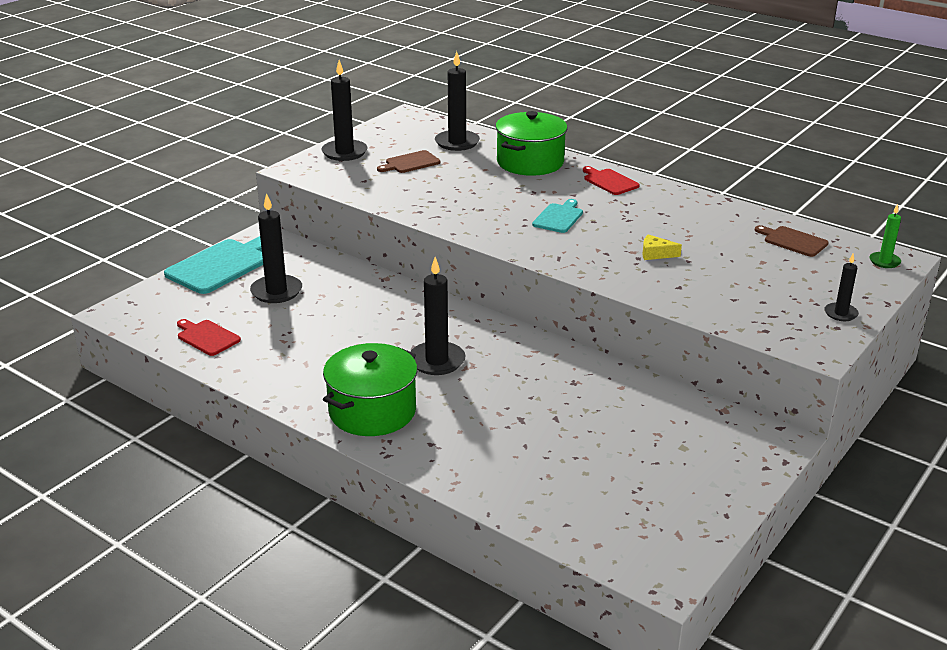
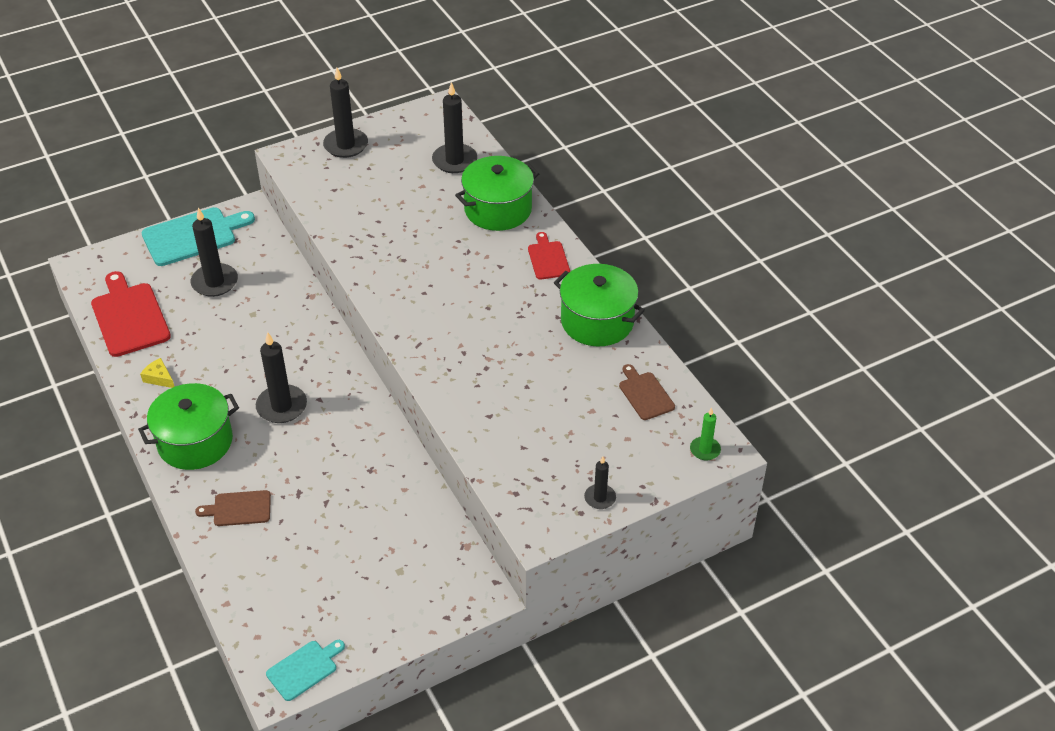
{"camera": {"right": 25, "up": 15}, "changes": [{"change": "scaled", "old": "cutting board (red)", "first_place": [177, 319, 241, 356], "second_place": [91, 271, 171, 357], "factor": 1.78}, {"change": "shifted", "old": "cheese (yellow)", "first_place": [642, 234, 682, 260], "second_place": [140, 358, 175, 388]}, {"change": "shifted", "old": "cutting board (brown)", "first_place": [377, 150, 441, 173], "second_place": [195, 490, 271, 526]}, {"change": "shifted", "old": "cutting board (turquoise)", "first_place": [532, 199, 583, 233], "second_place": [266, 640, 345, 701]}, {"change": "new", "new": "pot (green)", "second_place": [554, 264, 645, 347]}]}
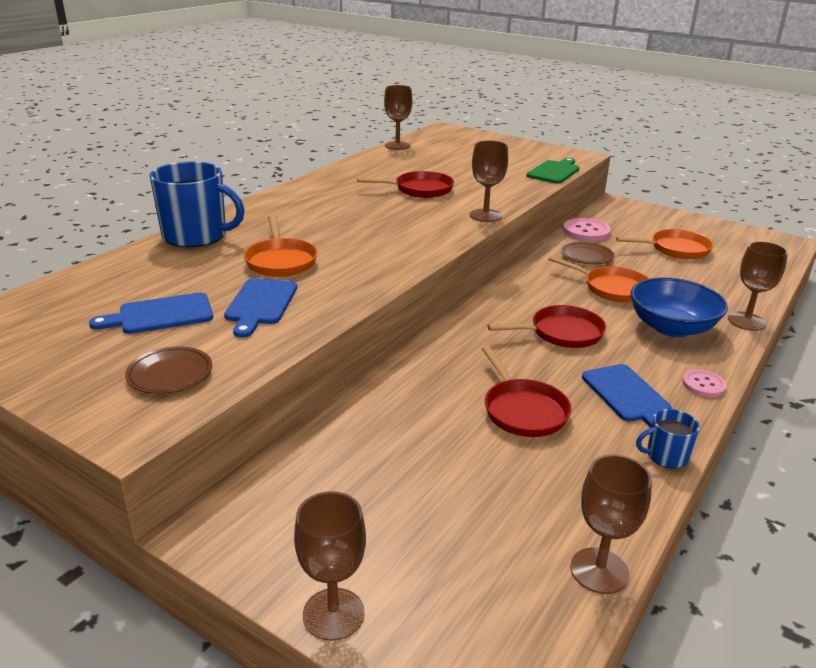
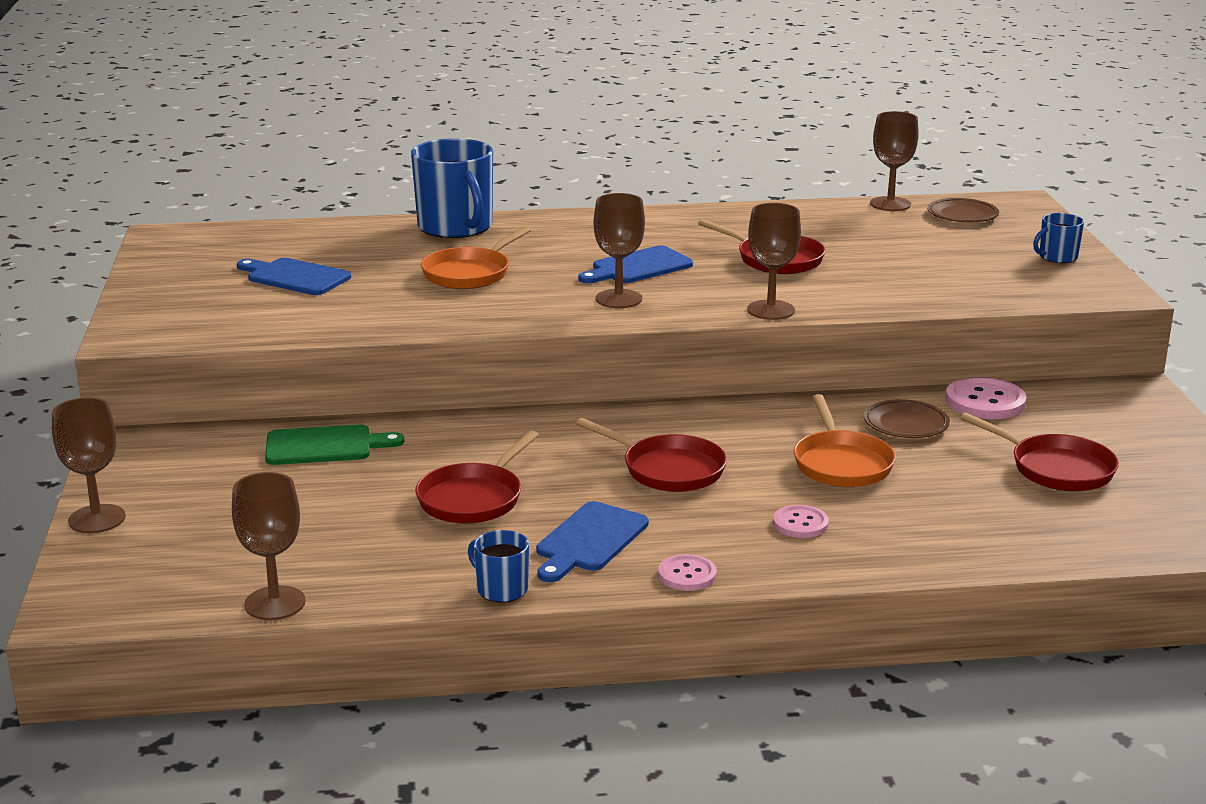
{"camera": {"right": 50, "up": -5}, "changes": [{"change": "shifted", "old": "cutting board (green)", "first_place": [527, 158, 580, 184], "second_place": [265, 424, 404, 465]}, {"change": "shifted", "old": "cutting board (blue)", "first_place": [224, 278, 297, 338], "second_place": [578, 245, 693, 283]}, {"change": "shifted", "old": "goblet (brown)", "first_place": [728, 241, 788, 331], "second_place": [594, 193, 645, 308]}, {"change": "swapped", "old": "bowl (blue)", "new": "button (pink)", "first_place": [631, 277, 728, 337], "second_place": [773, 505, 829, 538]}, {"change": "shifted", "old": "plate (brown)", "first_place": [125, 346, 212, 394], "second_place": [927, 198, 999, 222]}, {"change": "repainted", "old": "pan (orange)", "new": "pan (red)", "first_place": [616, 229, 713, 259], "second_place": [960, 413, 1119, 491]}, {"change": "new", "new": "mug (blue)", "second_place": [1033, 213, 1084, 263]}]}
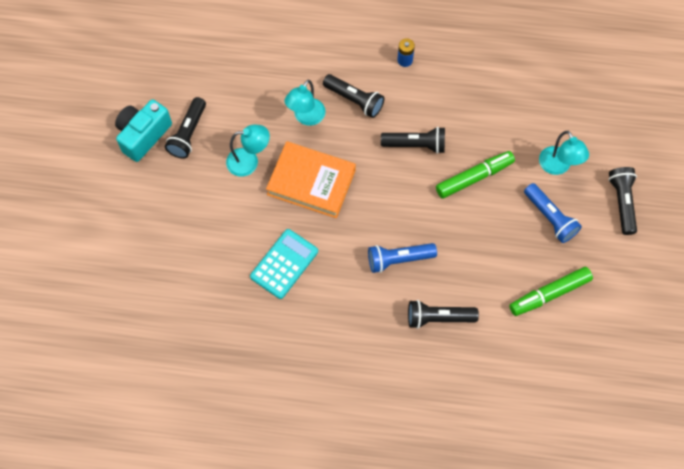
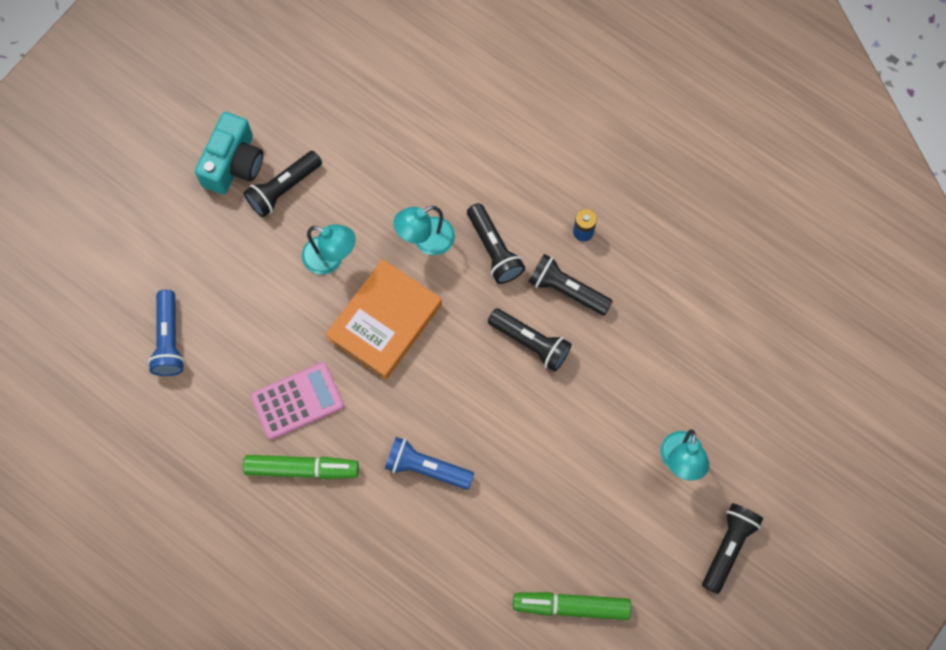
{"camera": {"right": 30, "up": 5}, "changes": [{"change": "shifted", "old": "flashlight (blue)", "first_place": [524, 183, 582, 243], "second_place": [148, 290, 185, 376]}, {"change": "rotated", "old": "camera (turquoise)", "first_place": [115, 99, 172, 162], "second_place": [195, 112, 263, 195], "degrees": 135}, {"change": "shifted", "old": "marker (green)", "first_place": [436, 151, 515, 199], "second_place": [243, 455, 359, 479]}, {"change": "repainted", "old": "calculator (turquoise)", "new": "calculator (pink)", "first_place": [250, 229, 318, 299], "second_place": [250, 362, 344, 440]}, {"change": "rotated", "old": "book (orange)", "first_place": [266, 141, 356, 218], "second_place": [325, 259, 442, 380], "degrees": 75}, {"change": "shifted", "old": "flashlight (black)", "first_place": [408, 300, 479, 329], "second_place": [528, 254, 613, 315]}]}
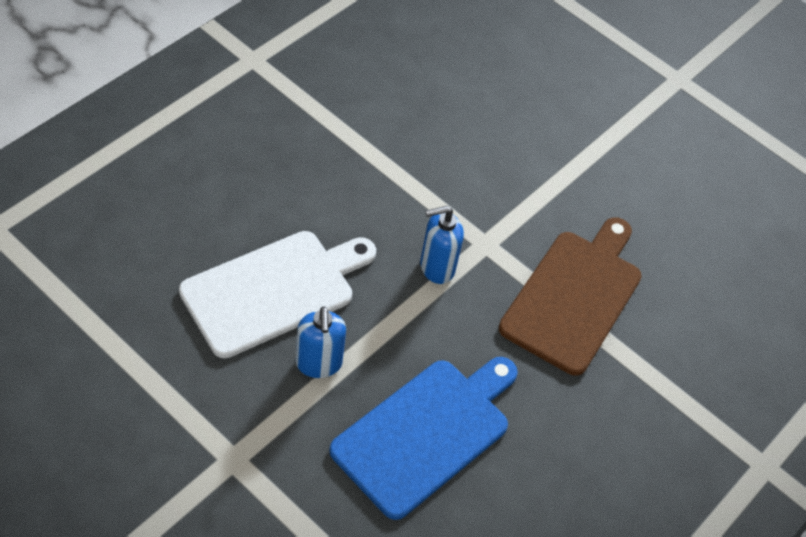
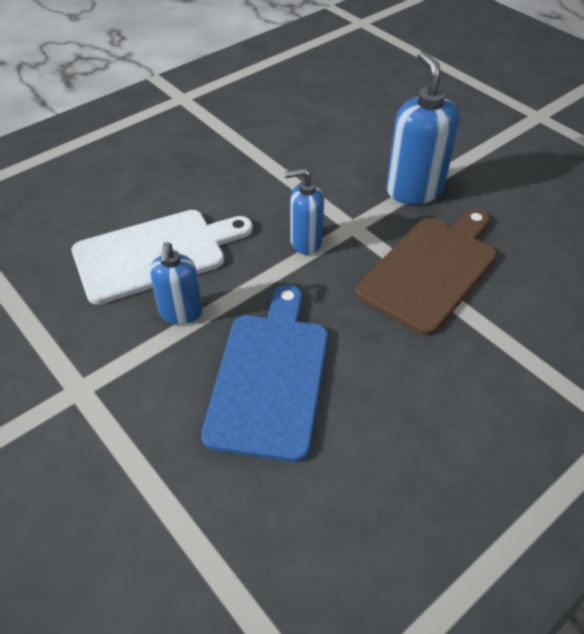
{"camera": {"right": 15, "up": -5}, "changes": [{"change": "rotated", "old": "cutting board (blue)", "first_place": [329, 357, 518, 520], "second_place": [201, 285, 328, 462], "degrees": -45}, {"change": "new", "new": "soap dispenser (blue)", "second_place": [386, 51, 459, 204]}]}
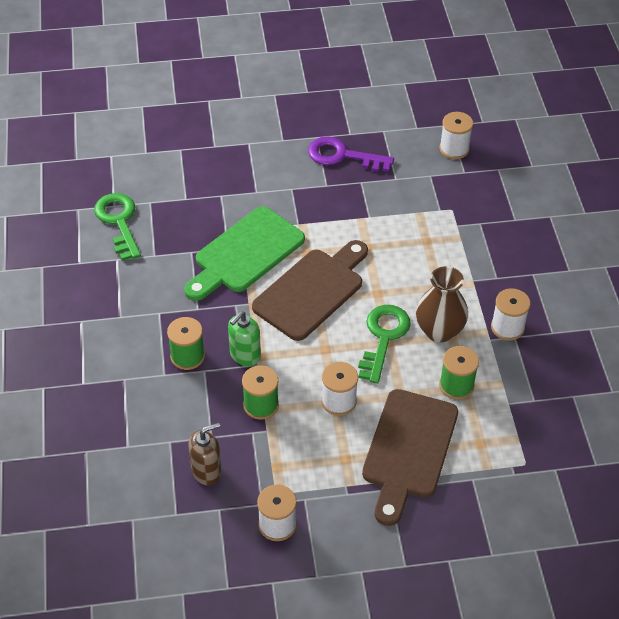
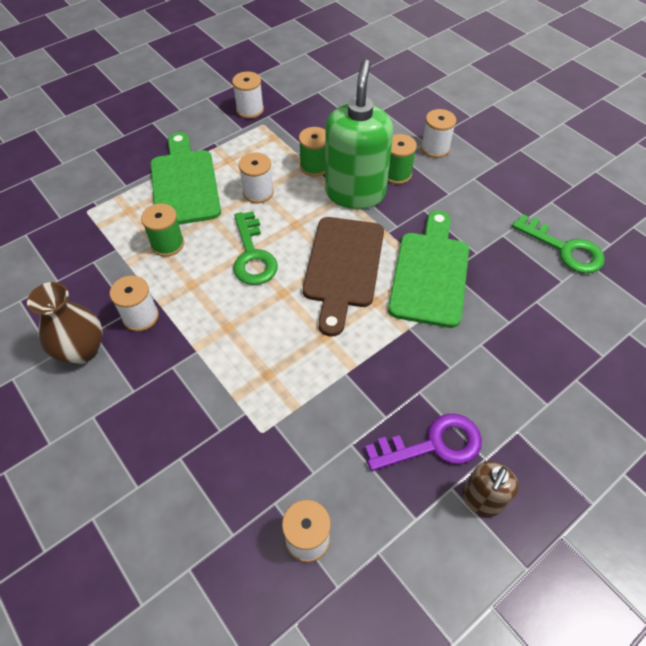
{"camera": {"right": 150, "up": 5}, "changes": [{"change": "shifted", "old": "vase (brown)", "first_place": [416, 266, 468, 342], "second_place": [27, 282, 102, 364]}, {"change": "repainted", "old": "cutting board (brown)", "new": "cutting board (green)", "first_place": [362, 389, 458, 526], "second_place": [150, 132, 221, 225]}, {"change": "scaled", "old": "soap dispenser (green)", "first_place": [228, 311, 261, 366], "second_place": [325, 60, 393, 209], "factor": 2.01}, {"change": "new", "new": "spool (white)", "second_place": [421, 109, 456, 158]}, {"change": "shifted", "old": "soap dispenser (brown)", "first_place": [188, 423, 222, 486], "second_place": [462, 461, 519, 517]}]}
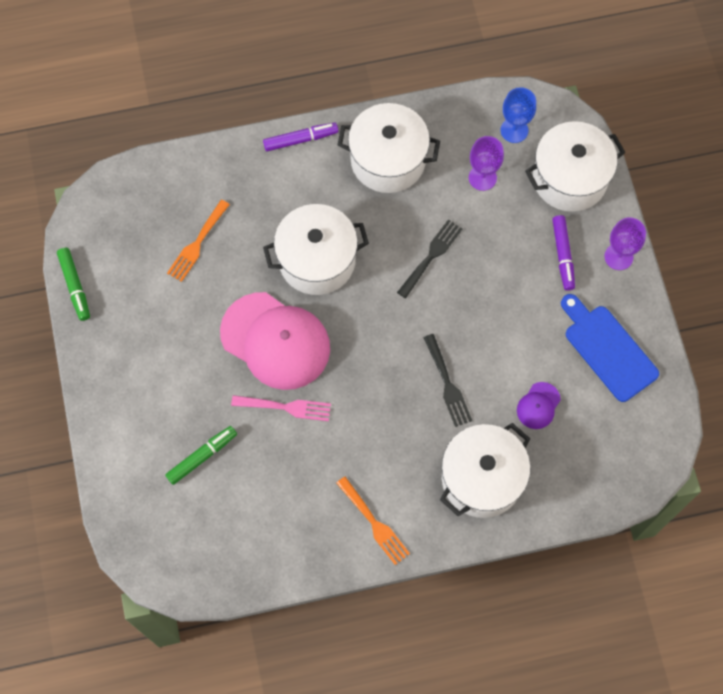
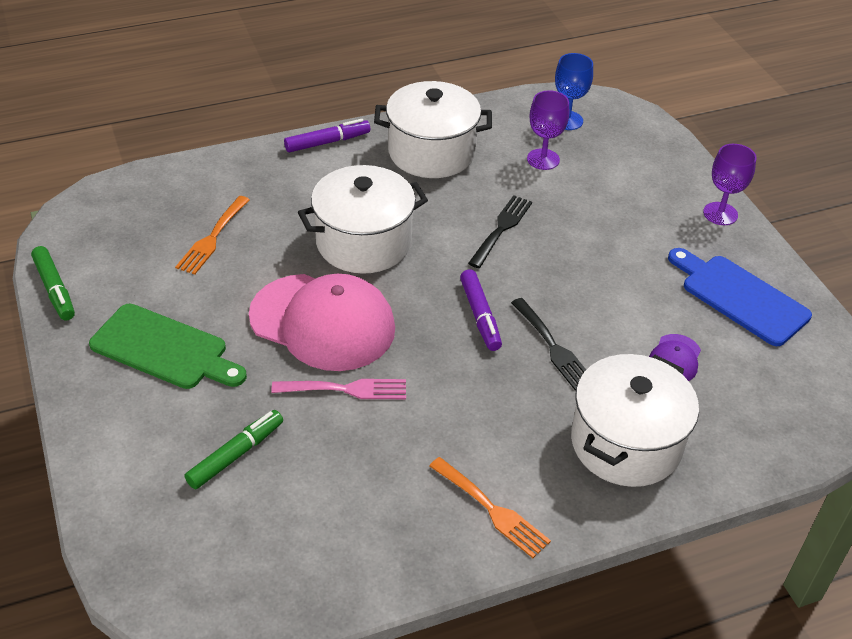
{"camera": {"right": -10, "up": -25}, "changes": [{"change": "new", "new": "cutting board (green)", "second_place": [89, 304, 247, 389]}, {"change": "shifted", "old": "marker (purple)", "first_place": [552, 215, 575, 291], "second_place": [460, 269, 502, 351]}, {"change": "gone", "old": "pot (white)", "first_place": [525, 121, 626, 212]}]}
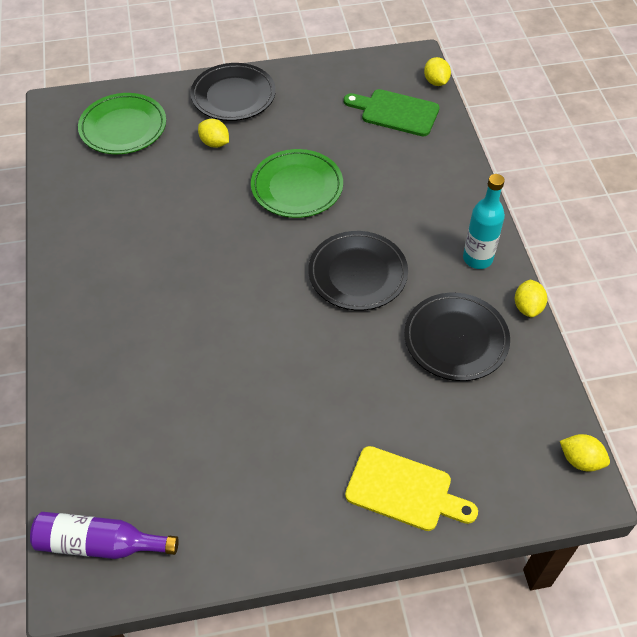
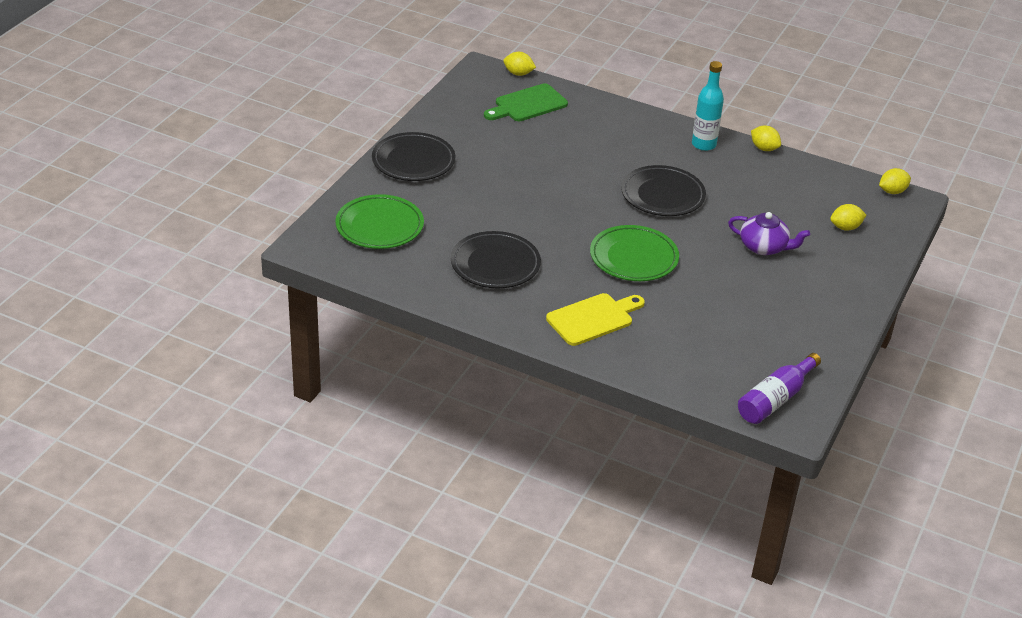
{"camera": {"right": -55, "up": -15}, "changes": [{"change": "shifted", "old": "plate (black)", "first_place": [404, 293, 510, 381], "second_place": [451, 231, 541, 288]}, {"change": "shifted", "old": "cutting board (yellow)", "first_place": [345, 446, 478, 531], "second_place": [546, 293, 645, 346]}, {"change": "shifted", "old": "plate (green)", "first_place": [251, 149, 343, 218], "second_place": [590, 225, 679, 281]}, {"change": "new", "new": "teapot (purple)", "second_place": [728, 212, 810, 255]}, {"change": "shifted", "old": "lemon (yellow)", "first_place": [198, 119, 229, 148], "second_place": [830, 204, 866, 231]}]}
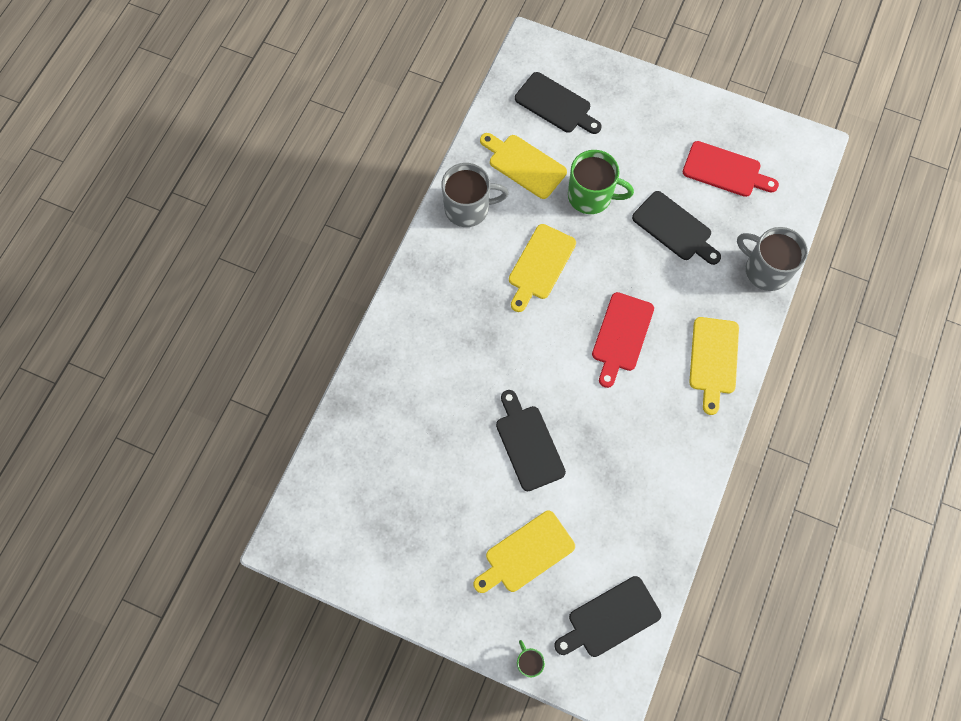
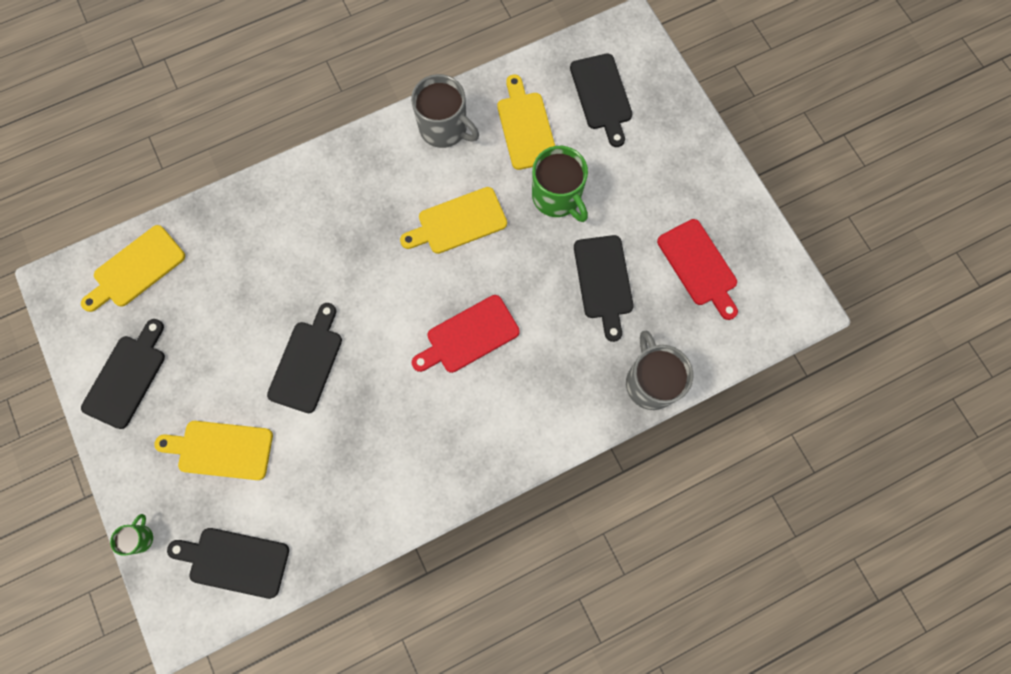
{"camera": {"right": 40, "up": 5}, "changes": [{"change": "shifted", "old": "cutting board (yellow)", "first_place": [689, 317, 739, 415], "second_place": [81, 225, 185, 312]}, {"change": "new", "new": "cutting board (black)", "second_place": [81, 319, 165, 429]}]}
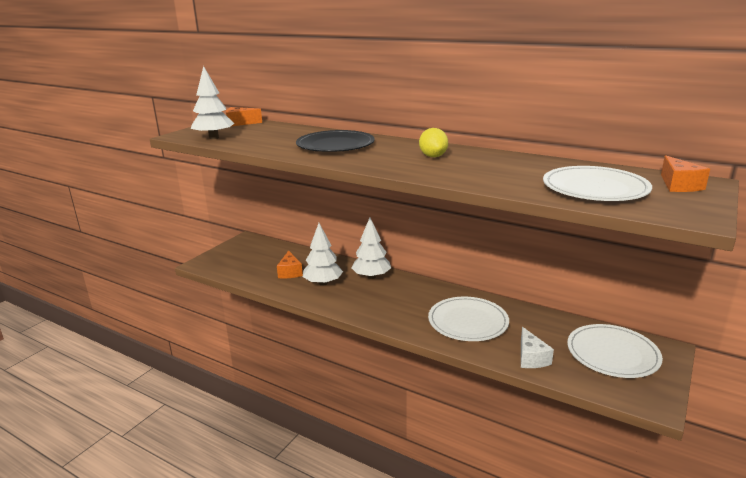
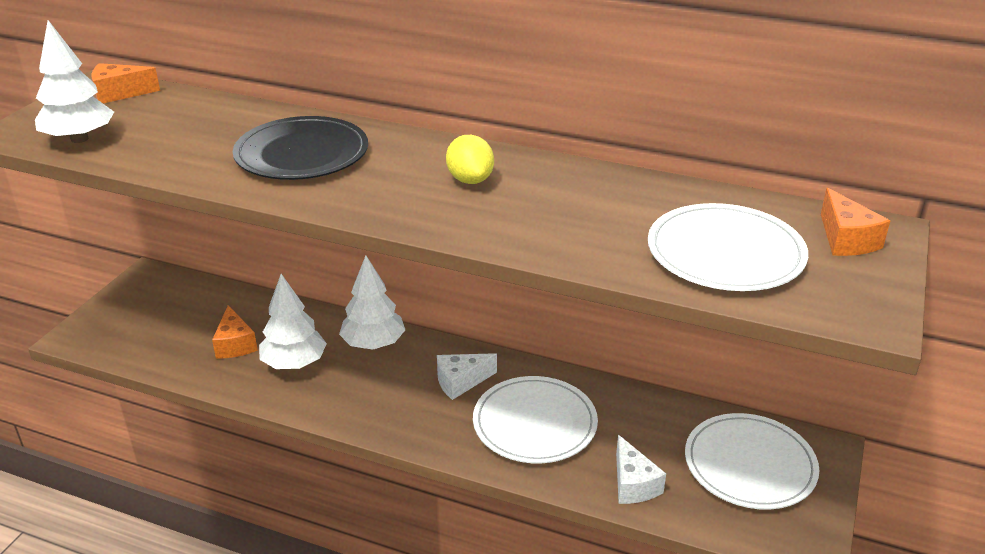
{"camera": {"right": -10, "up": 10}, "changes": [{"change": "new", "new": "cheese (white)", "second_place": [437, 353, 497, 400]}]}
